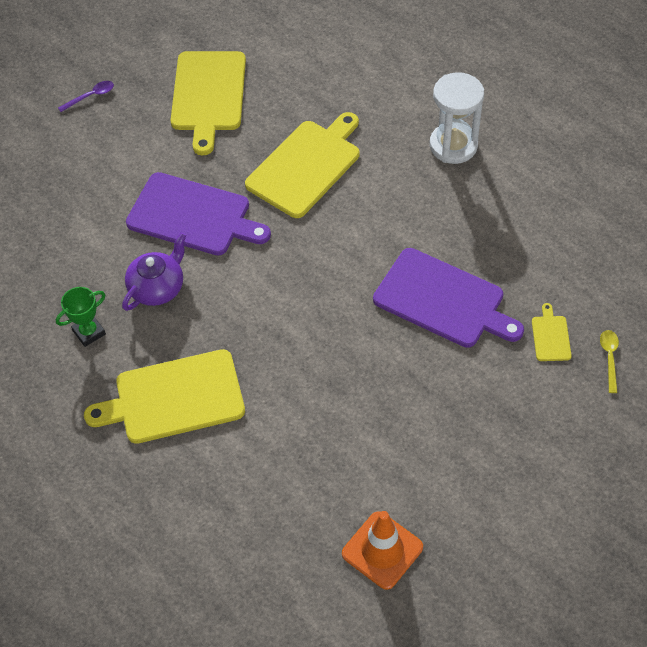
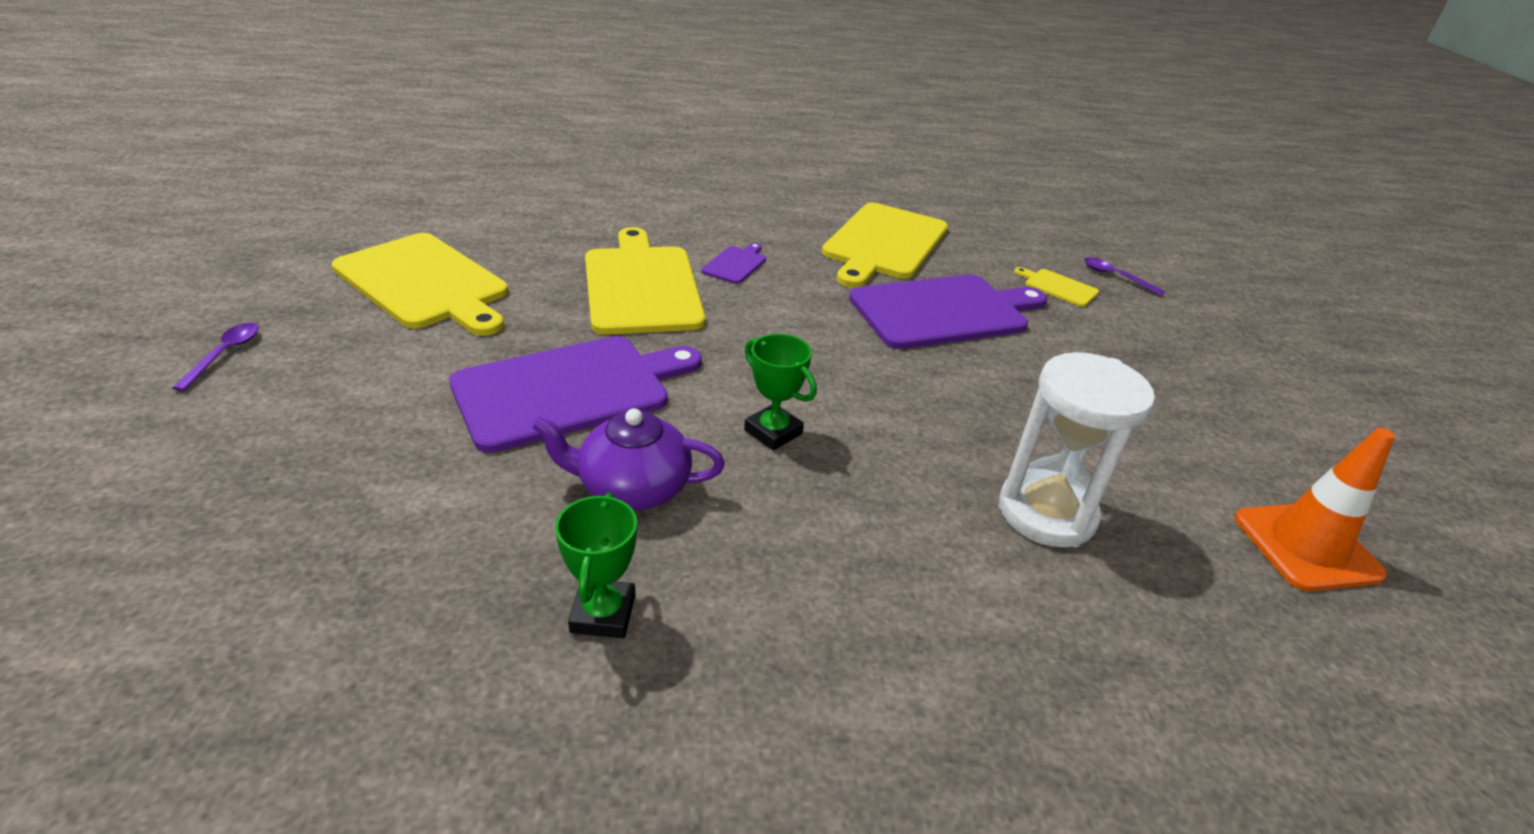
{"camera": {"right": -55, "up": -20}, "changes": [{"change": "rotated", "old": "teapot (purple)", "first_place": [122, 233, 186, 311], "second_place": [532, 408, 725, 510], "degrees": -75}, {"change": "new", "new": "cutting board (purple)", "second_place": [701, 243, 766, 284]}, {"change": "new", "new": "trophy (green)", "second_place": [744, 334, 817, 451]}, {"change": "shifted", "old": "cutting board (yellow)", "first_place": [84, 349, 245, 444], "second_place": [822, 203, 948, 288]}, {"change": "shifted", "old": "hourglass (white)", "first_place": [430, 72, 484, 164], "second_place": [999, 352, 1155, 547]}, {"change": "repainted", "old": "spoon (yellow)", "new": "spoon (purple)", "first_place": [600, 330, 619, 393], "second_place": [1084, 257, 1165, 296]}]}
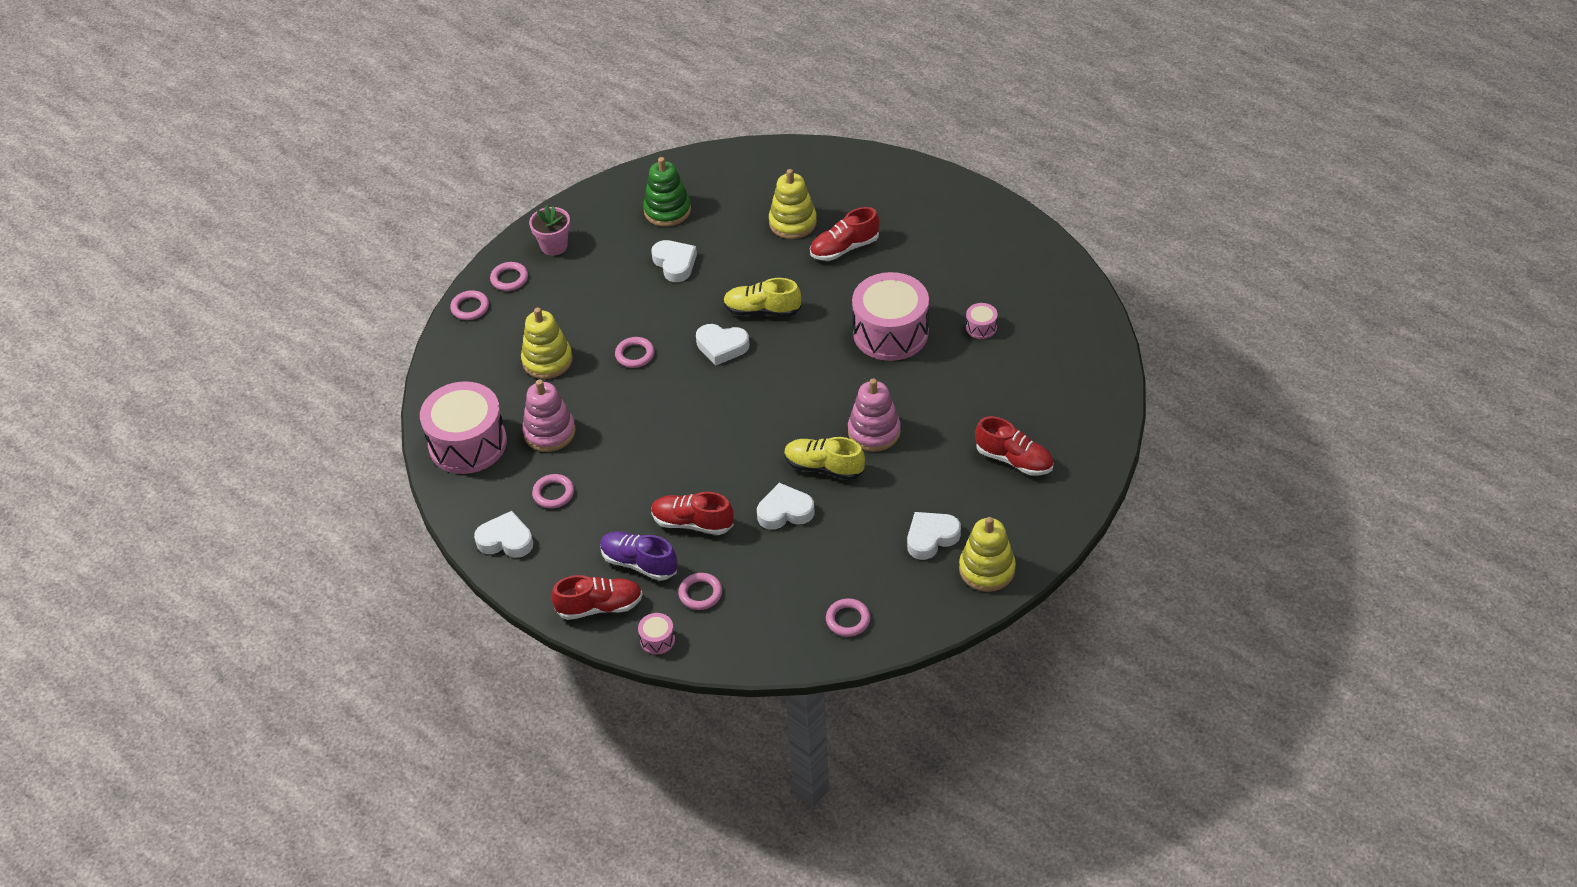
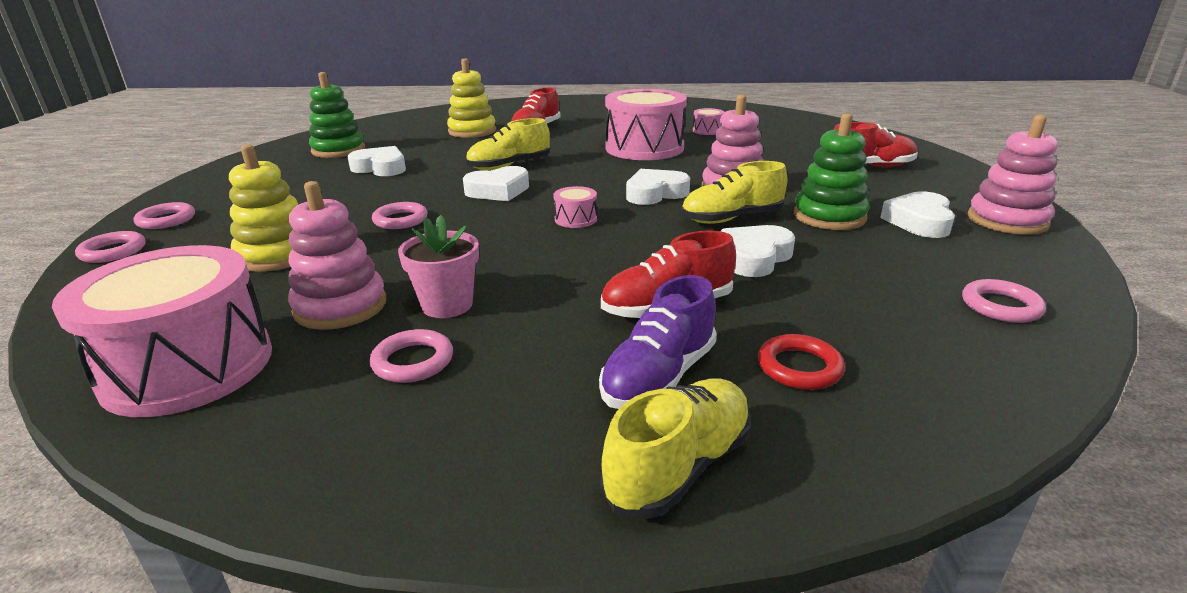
{"camera": {"right": -40, "up": -20}, "changes": [{"change": "shifted", "old": "flower pot (pink)", "first_place": [529, 205, 570, 256], "second_place": [398, 215, 479, 318]}, {"change": "shifted", "old": "drum (pink)", "first_place": [638, 613, 675, 655], "second_place": [553, 186, 597, 228]}, {"change": "rotated", "old": "shoe (purple)", "first_place": [600, 531, 677, 581], "second_place": [599, 275, 717, 409], "degrees": -45}, {"change": "repainted", "old": "shoe (red)", "new": "shoe (yellow)", "first_place": [551, 575, 643, 620], "second_place": [600, 379, 751, 519]}, {"change": "shifted", "old": "heart (white)", "first_place": [474, 511, 533, 558], "second_place": [626, 169, 690, 205]}, {"change": "repainted", "old": "ring (pink)", "new": "ring (red)", "first_place": [678, 573, 722, 610], "second_place": [758, 334, 845, 390]}, {"change": "new", "new": "stacking toy (green)", "second_place": [794, 113, 870, 230]}, {"change": "repainted", "old": "stacking toy (yellow)", "new": "stacking toy (pink)", "first_place": [959, 517, 1016, 592], "second_place": [968, 115, 1058, 235]}]}
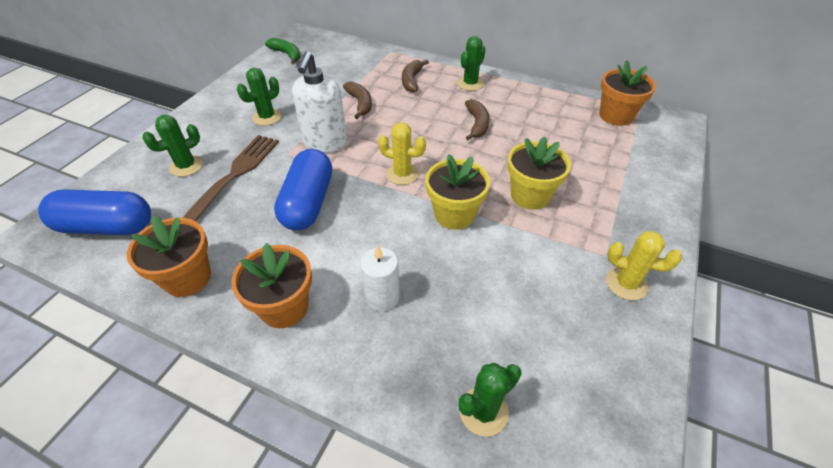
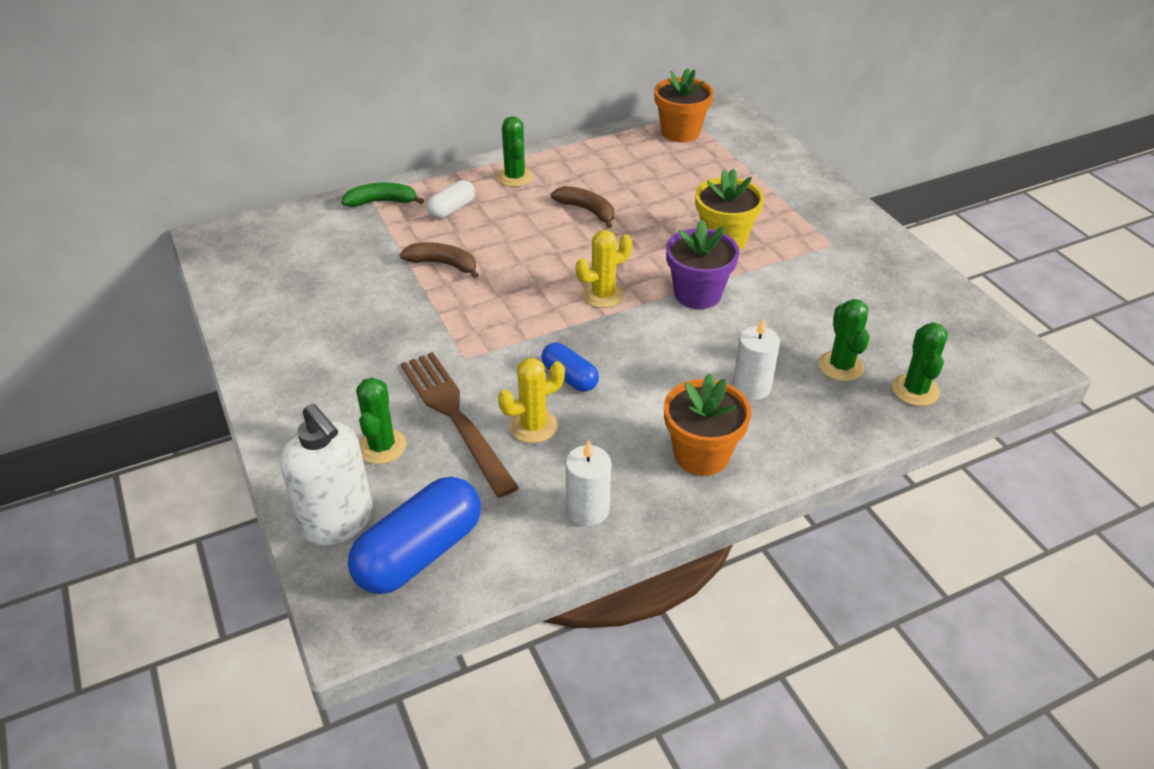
{"camera": {"right": -50, "up": -5}, "changes": [{"change": "shifted", "old": "soap dispenser (white)", "first_place": [292, 51, 347, 153], "second_place": [280, 404, 373, 546]}, {"change": "shifted", "old": "banana (green)", "first_place": [265, 38, 301, 64], "second_place": [341, 182, 424, 207]}, {"change": "swapped", "old": "banana (brown)", "new": "capsule (white)", "first_place": [402, 60, 429, 93], "second_place": [427, 180, 475, 219]}, {"change": "shifted", "old": "cactus (yellow)", "first_place": [606, 231, 682, 300], "second_place": [498, 358, 565, 443]}, {"change": "scaled", "old": "capsule (blue)", "first_place": [274, 149, 332, 230], "second_place": [542, 343, 599, 392], "factor": 0.55}, {"change": "swapped", "old": "flower pot (orange)", "new": "candle (white)", "first_place": [127, 216, 211, 297], "second_place": [566, 440, 611, 526]}, {"change": "repainted", "old": "flower pot (yellow)", "new": "flower pot (purple)", "first_place": [425, 154, 490, 230], "second_place": [666, 219, 739, 309]}, {"change": "shifted", "old": "cactus (green)", "first_place": [237, 68, 281, 126], "second_place": [819, 299, 870, 381]}]}
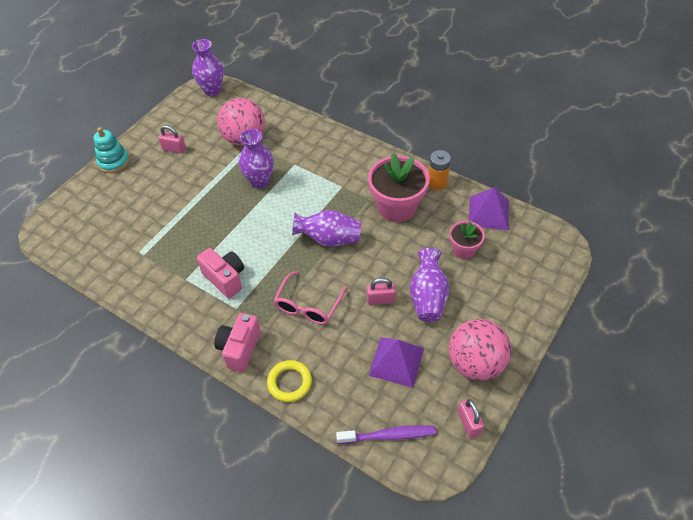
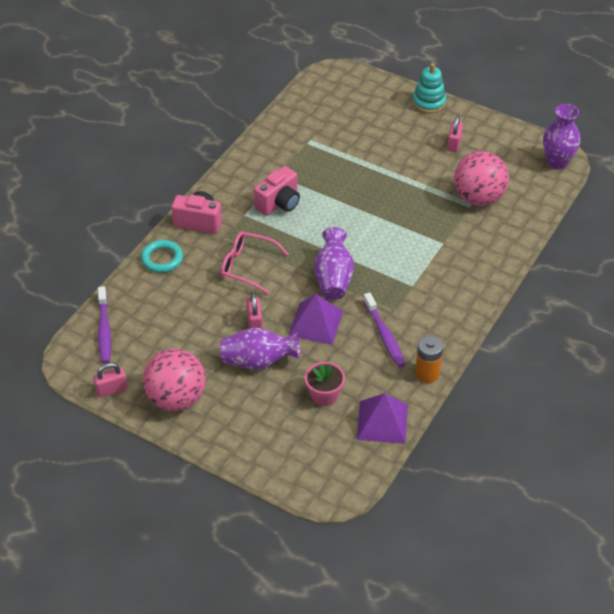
{"camera": {"right": 85, "up": -5}, "changes": [{"change": "repainted", "old": "ring (yellow)", "new": "ring (turquoise)", "first_place": [267, 360, 312, 402], "second_place": [141, 240, 183, 273]}, {"change": "shifted", "old": "pyramid (purple)", "first_place": [368, 337, 424, 388], "second_place": [288, 294, 343, 345]}, {"change": "swapped", "old": "flower pot (pink)", "new": "toothbrush (purple)", "first_place": [368, 153, 430, 222], "second_place": [363, 293, 406, 367]}, {"change": "gone", "old": "vase (purple)", "first_place": [238, 129, 273, 188]}]}
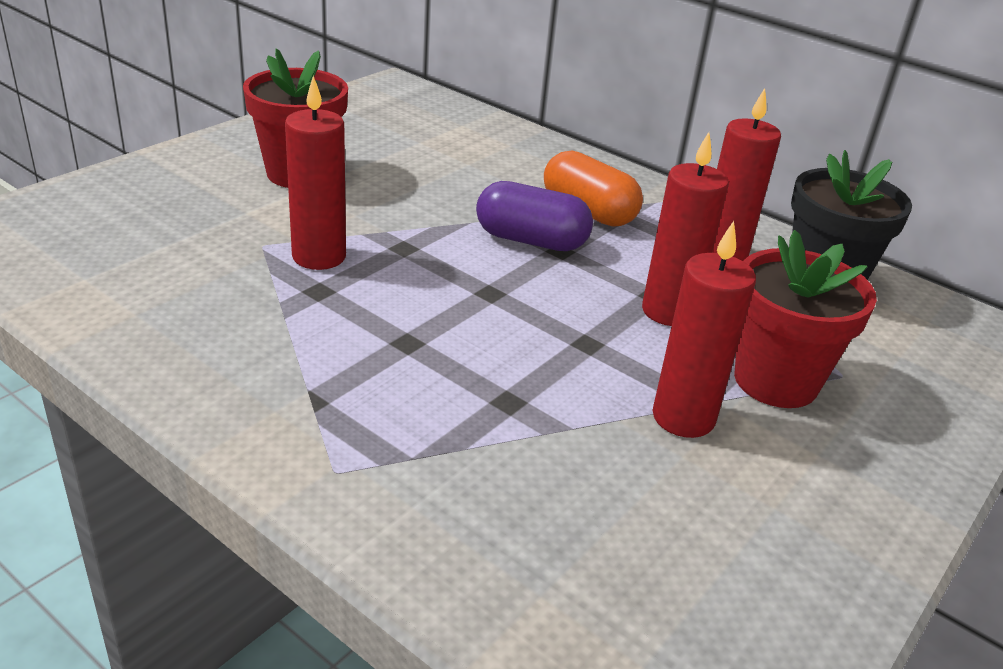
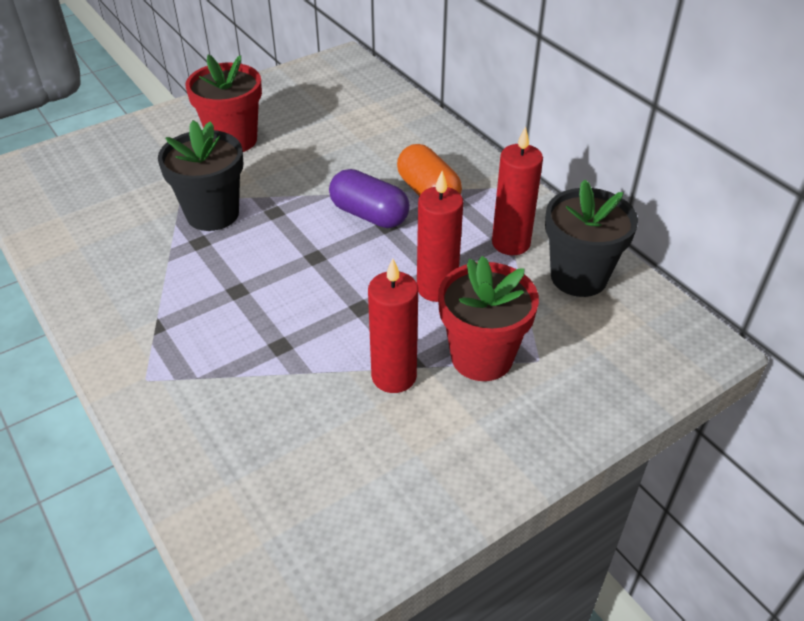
{"camera": {"right": 20, "up": 10}, "changes": [{"change": "swapped", "old": "candle (red)", "new": "flower pot (black)", "first_place": [285, 76, 346, 270], "second_place": [158, 120, 243, 231]}]}
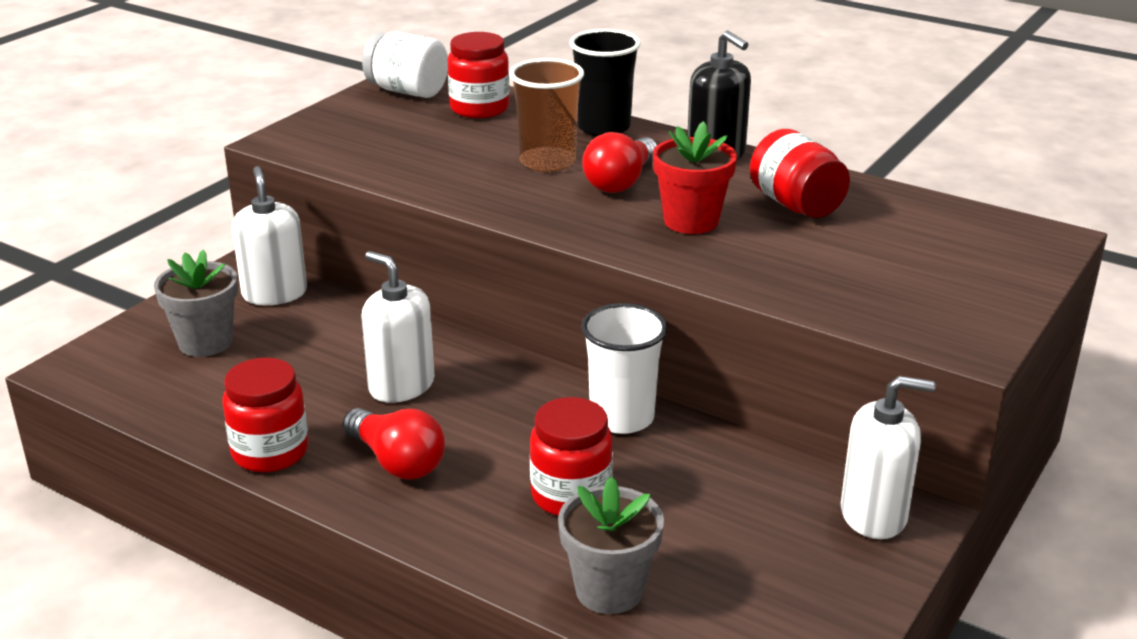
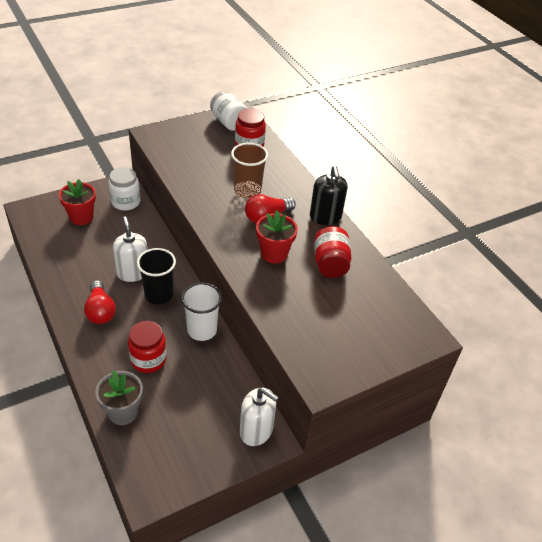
{"camera": {"right": 25, "up": 15}, "changes": [{"change": "repainted", "old": "flower pot (grey)", "new": "flower pot (red)", "first_place": [154, 249, 238, 357], "second_place": [59, 179, 96, 225]}, {"change": "swapped", "old": "soap dispenser (white)", "new": "jar (white)", "first_place": [232, 166, 307, 305], "second_place": [109, 167, 140, 211]}, {"change": "shifted", "old": "cup (black)", "first_place": [570, 29, 641, 136], "second_place": [137, 248, 176, 305]}, {"change": "gone", "old": "jar (red)", "first_place": [222, 358, 309, 472]}]}
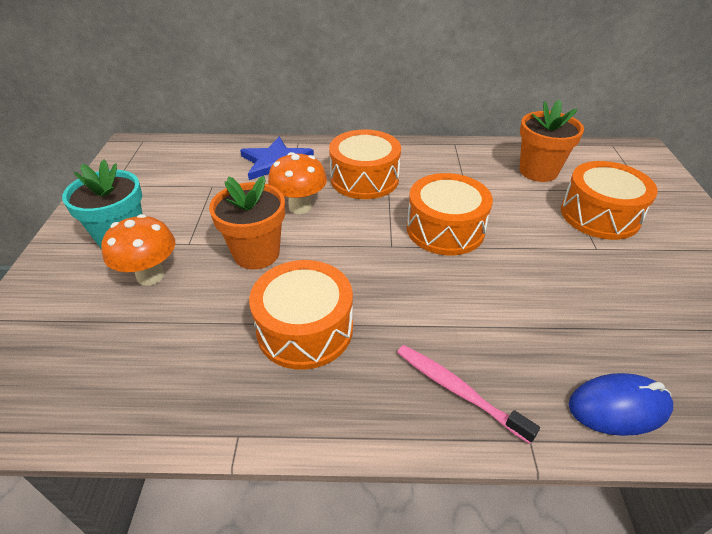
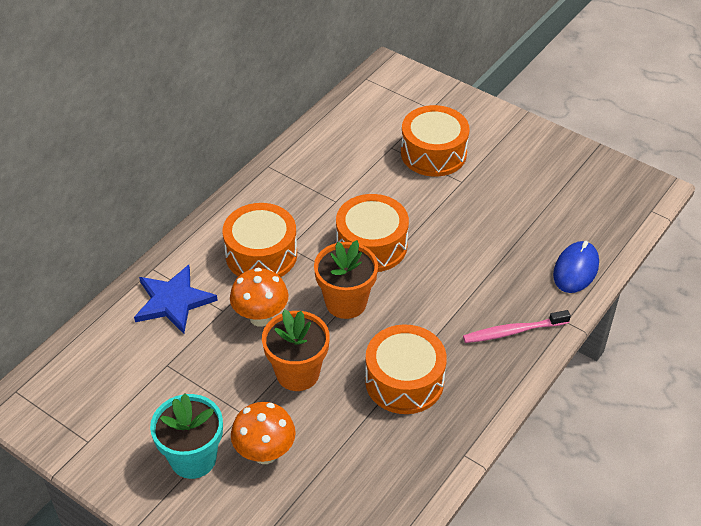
{"camera": {"right": -55, "up": 5}, "changes": [{"change": "shifted", "old": "flower pot (orange)", "first_place": [520, 99, 584, 182], "second_place": [314, 240, 378, 319]}]}
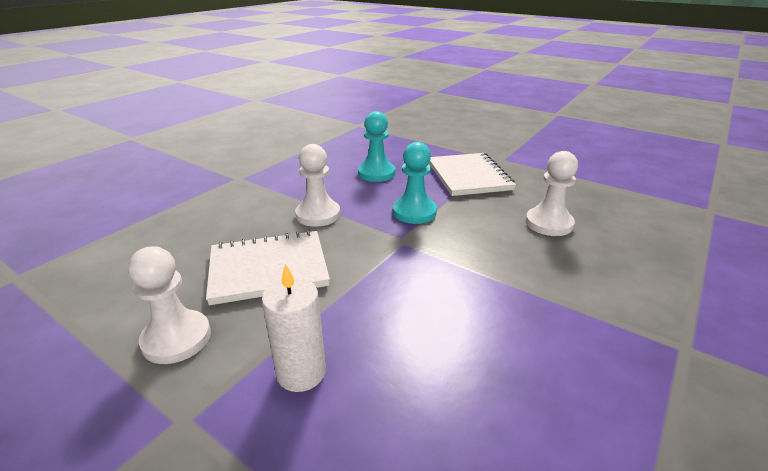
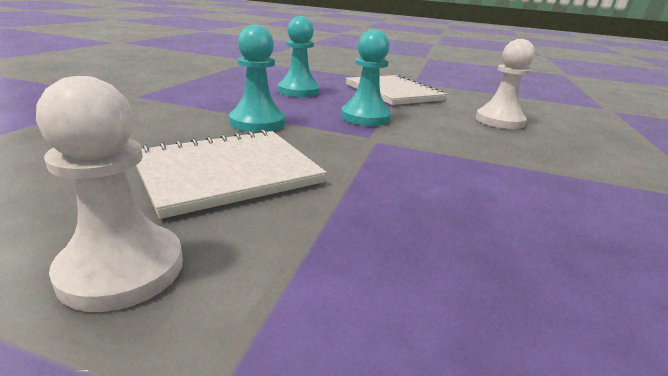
{"camera": {"right": -20, "up": -5}, "changes": [{"change": "repainted", "old": "pawn (white)", "new": "pawn (turquoise)", "first_place": [295, 144, 340, 227], "second_place": [229, 25, 285, 132]}, {"change": "gone", "old": "candle (white)", "first_place": [261, 264, 326, 392]}]}
